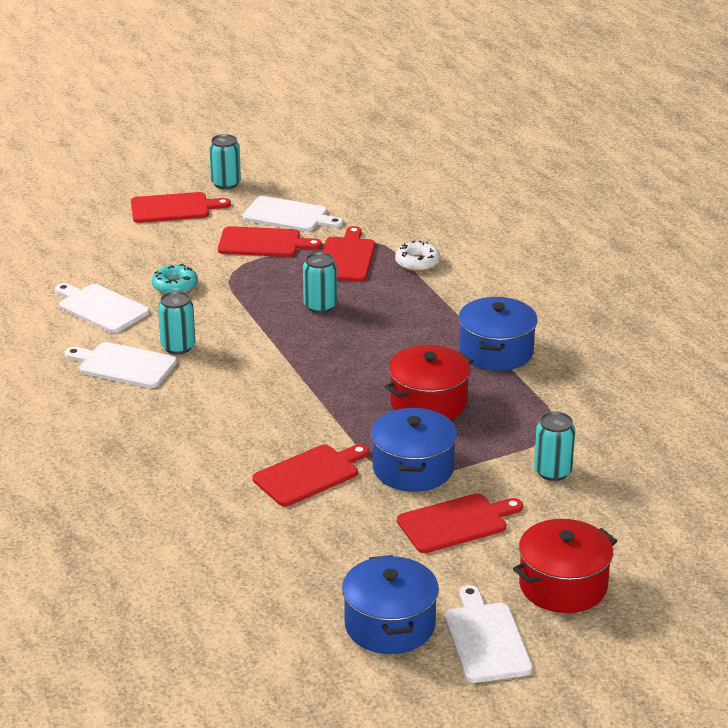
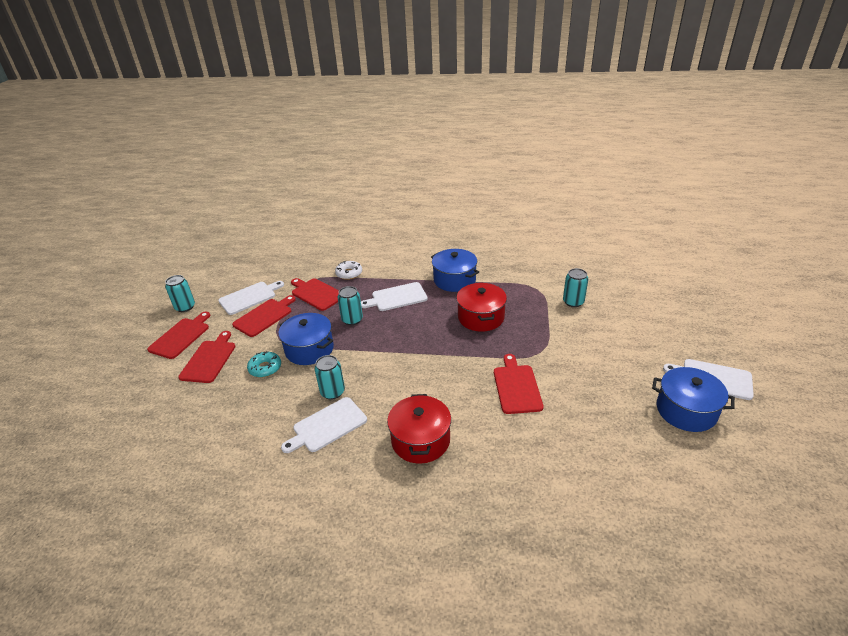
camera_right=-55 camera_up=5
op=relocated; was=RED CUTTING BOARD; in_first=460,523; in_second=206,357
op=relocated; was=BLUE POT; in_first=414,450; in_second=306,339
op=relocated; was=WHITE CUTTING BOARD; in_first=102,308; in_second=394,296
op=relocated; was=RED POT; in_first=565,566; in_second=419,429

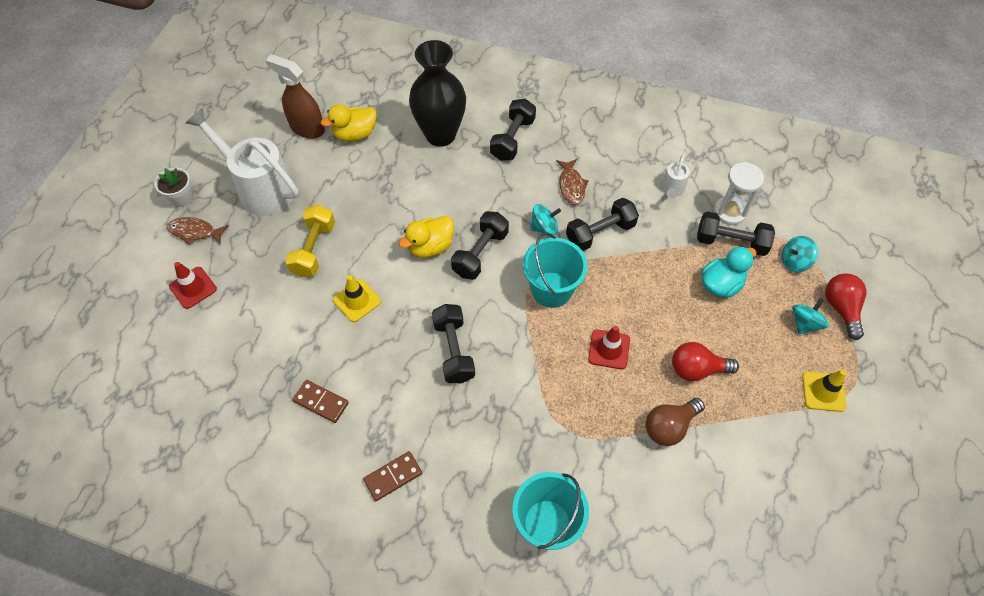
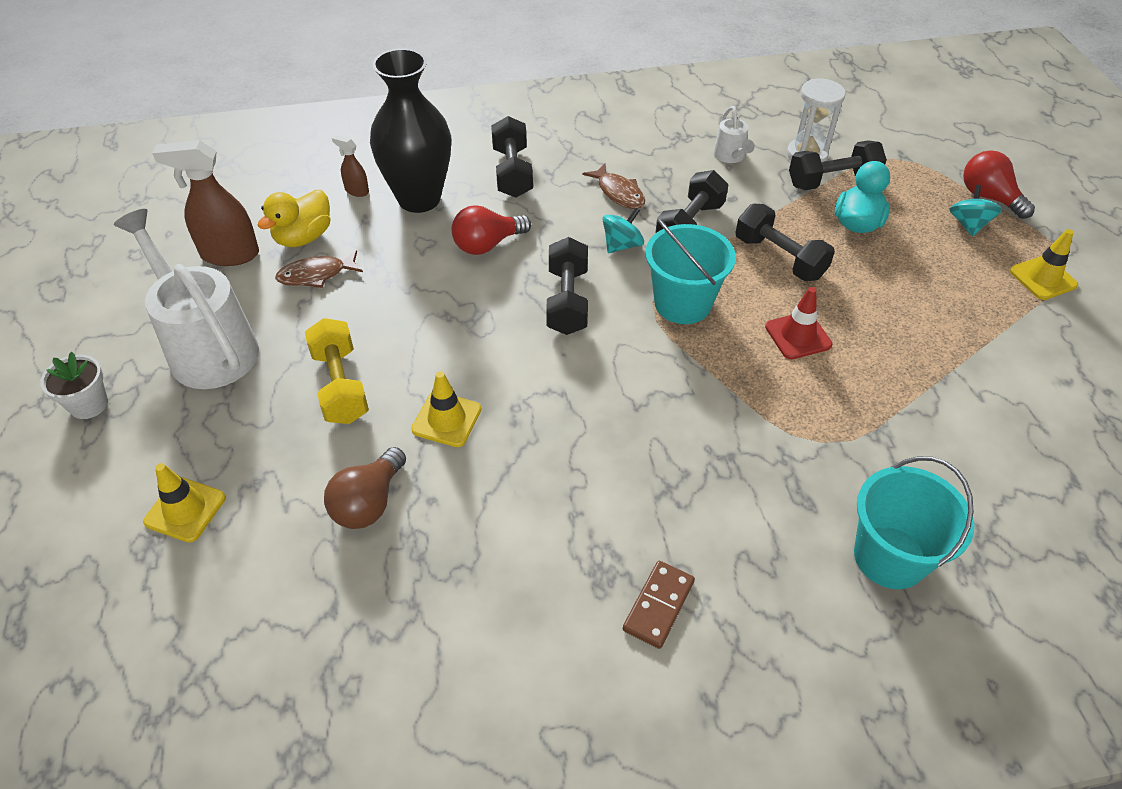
camera_right=-30 camera_up=-10
op=spun; was=WHITE WATERING CAN; in_first=242,162; in_second=186,299; clockwise=45
op=colour; was=RED TRAFFIC CONE; now=YELLOW TRAFFIC CONE; in_first=193,285; in_second=184,503
op=relocated; was=BROWN FISH; in_first=197,231; in_second=319,269
op=relocated; was=BROWN LIGHT BULB; in_first=675,422; in_second=365,488
op=appeared; now=BROWN SPRAY BOTTLE; in_second=350,166
op=relocated; was=RED LIGHT BULB; in_first=705,361; in_second=491,230
op=relocated; was=BLACK DUMBBELL; in_first=453,343; in_second=785,242
op=missing; was=BROWN DOMINO; in_first=321,401
op=missing; was=YELLOW DUCK; in_first=426,237
op=missing; was=TURQUOISE SPINNING TOP; in_first=800,254

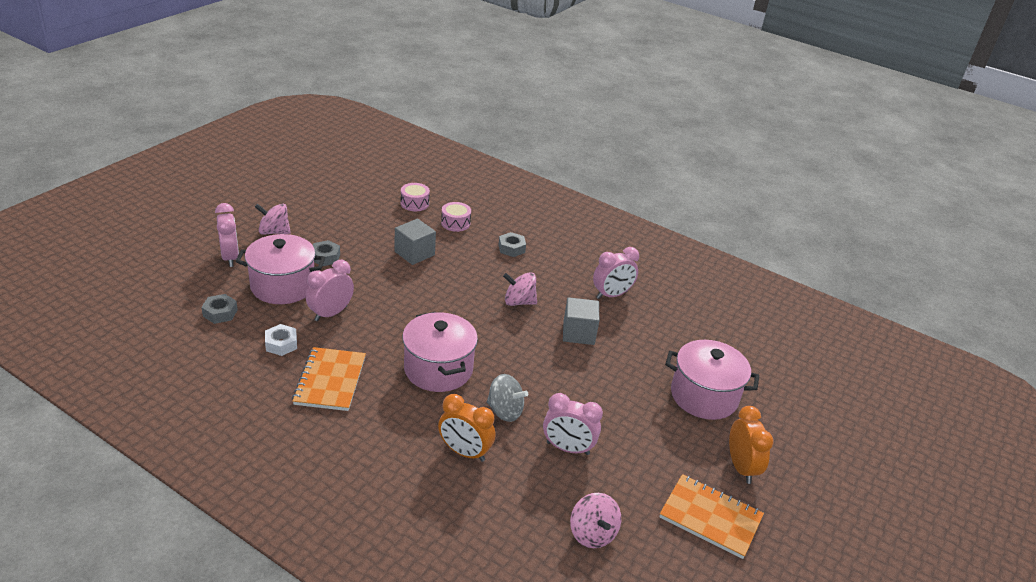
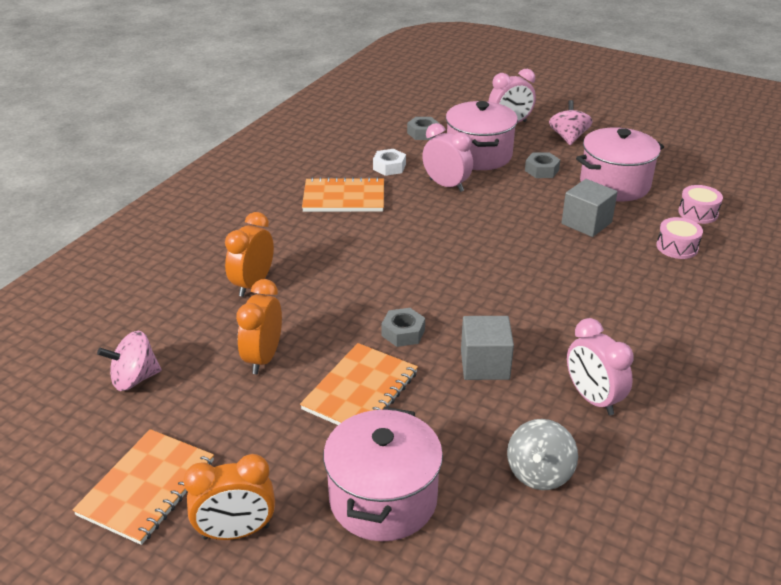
camera_right=90 camera_up=0
op=colour; was=PINK CLOCK; now=ORANGE CLOCK; in_first=573,424; in_second=259,326
op=appeared; now=ORANGE NOTEBOOK; in_second=359,384
op=relocated; was=GREY NUT; in_first=512,244; in_second=403,327
op=relocated; was=GREY SPINNING TOP; in_first=507,398; in_second=542,454
op=relocated; was=PINK POT; in_first=440,352; in_second=620,164
op=missing; was=PINK SPINNING TOP; in_first=520,289

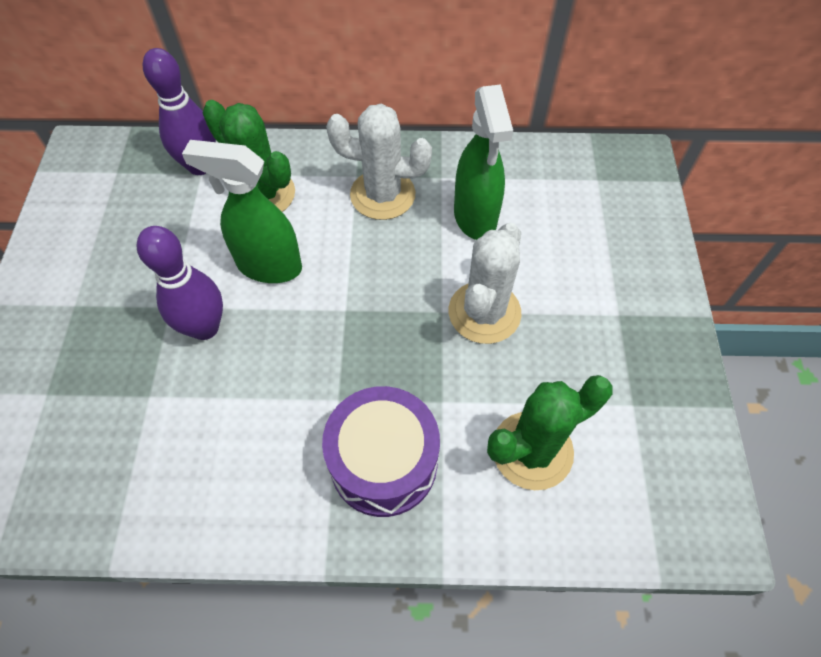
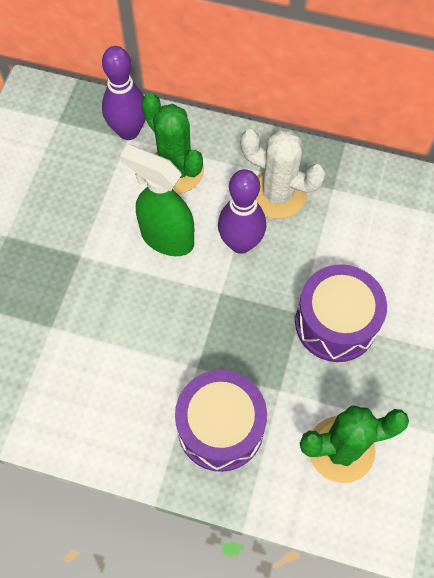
camera_right=15 camera_up=5
op=relocated; was=PURPLE BOWLING PIN; in_first=180,283; in_second=242,211
op=exchanged; was=WHITE CACTUS; now=PURPLE DRUM; in_first=485,283; in_second=341,313
op=missing; was=GREEN SPRAY BOTTLE; in_first=483,162

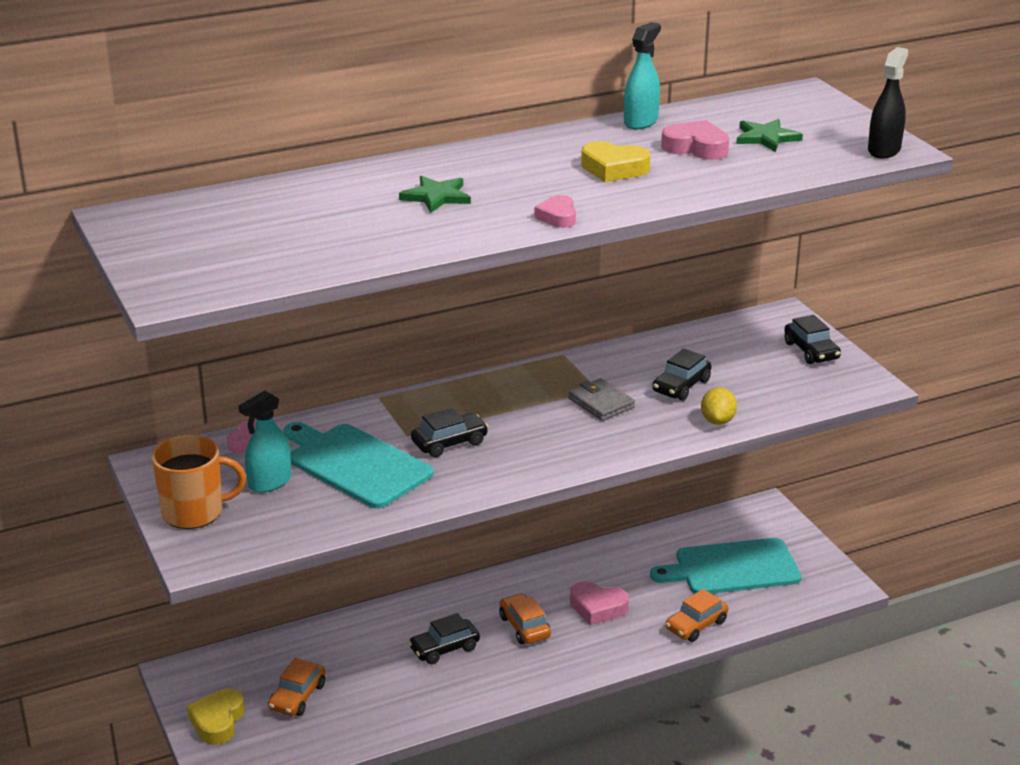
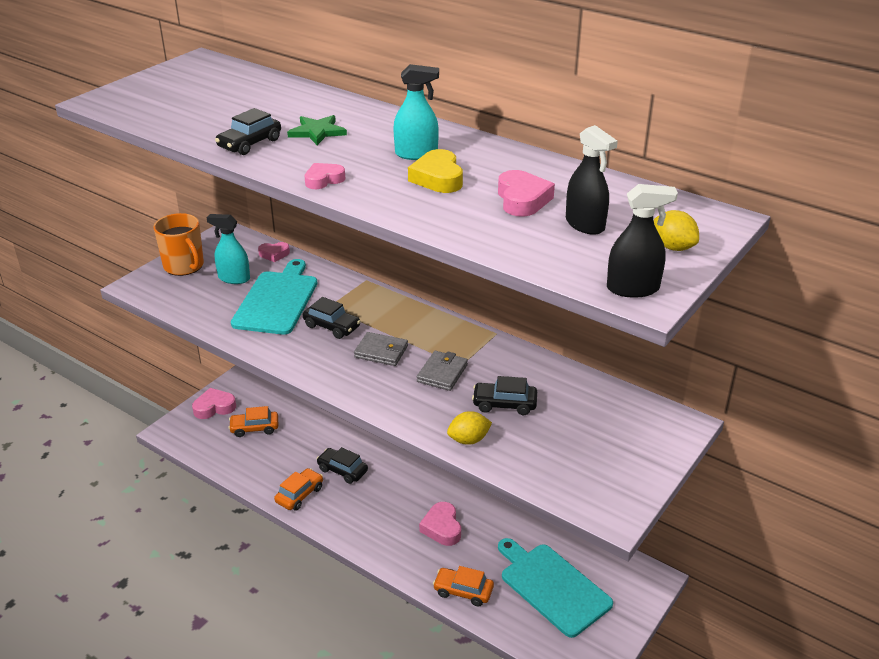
camera_right=60 camera_up=5
op=colour; was=YELLOW HEART; now=PINK HEART; in_first=216,717; in_second=214,403
op=relocated; was=BLACK CAR; in_first=812,339; in_second=248,131
op=relocated; was=ORANGE CAR; in_first=525,618; in_second=298,489
op=appeared; now=GREY WALLET; in_second=381,349
op=relocated; was=TURQUOISE SPRAY BOTTLE; in_first=642,75; in_second=416,112
op=exchanged; was=GREEN STAR; now=BLACK SPRAY BOTTLE; in_first=769,135; in_second=592,180
op=appeared; now=YELLOW LEMON; in_second=676,230

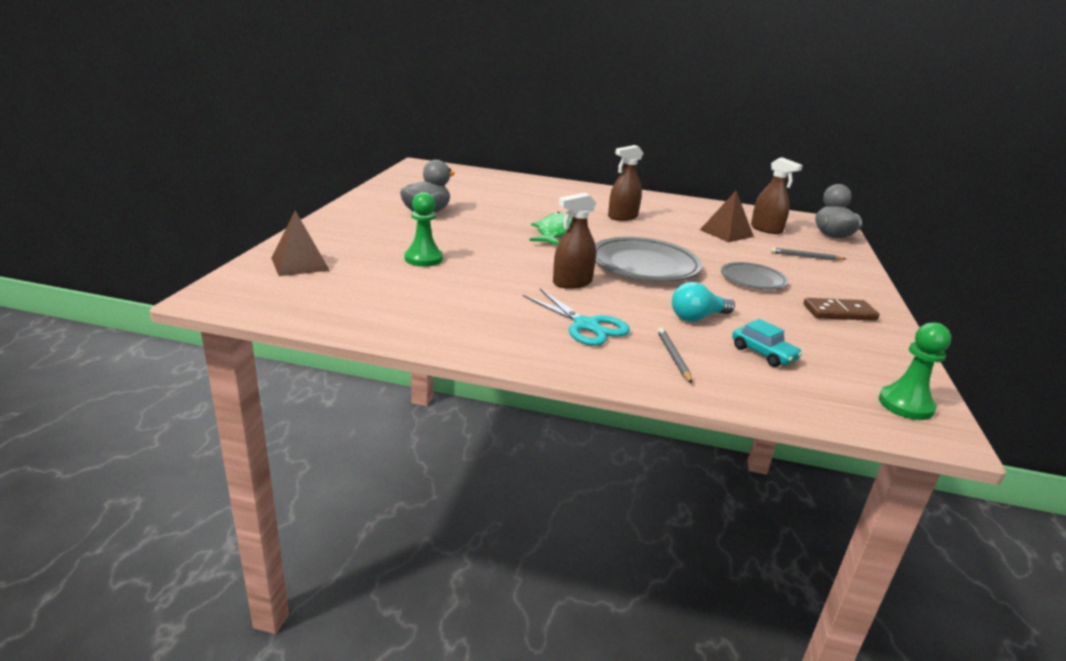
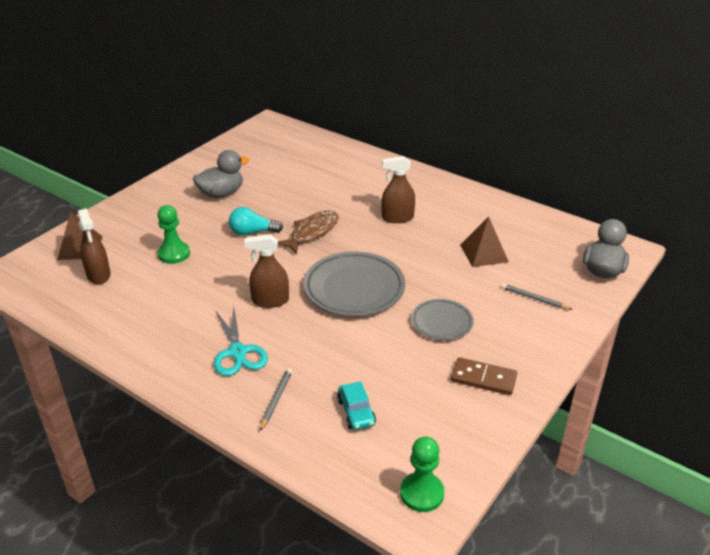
camera_right=25 camera_up=10
op=relocated; was=BROWN SPRAY BOTTLE; in_first=777,195; in_second=94,246
op=relocated; was=TURQUOISE LIGHT BULB; in_first=703,302; in_second=256,221
op=colour; was=GREEN FISH; now=BROWN FISH; in_first=551,228; in_second=308,232

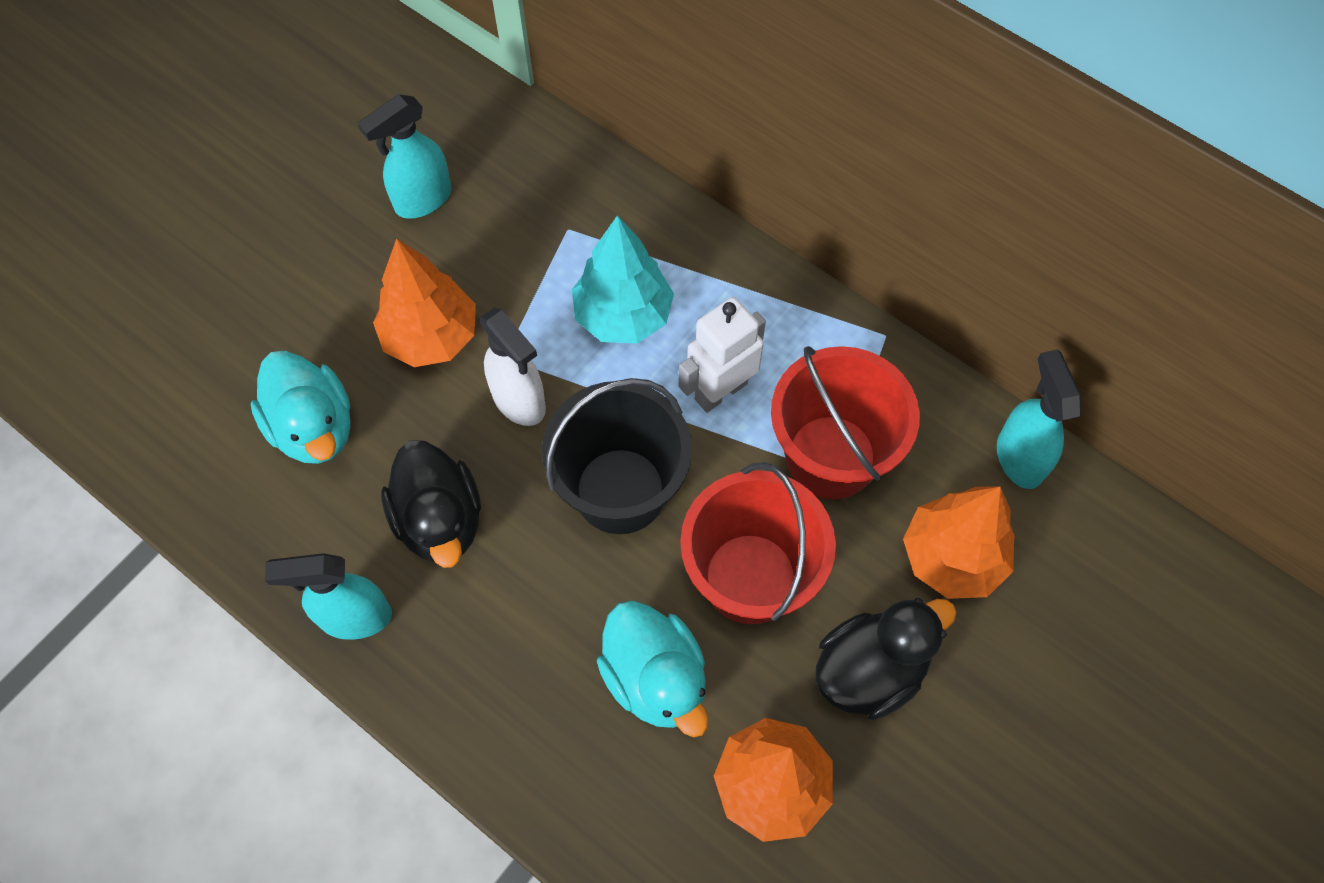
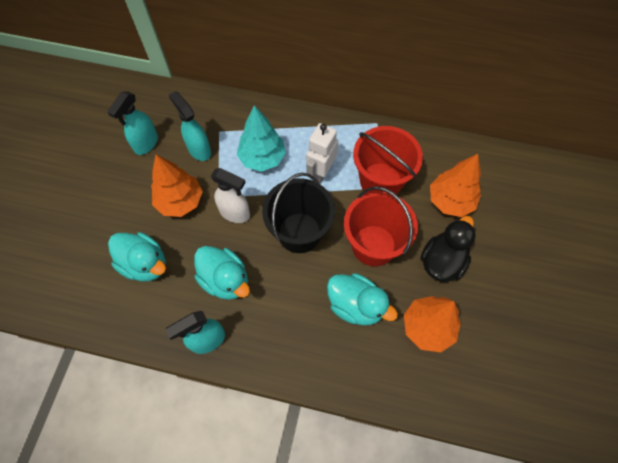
camera_right=-25 camera_up=0
op=relocated; was=TURQUOISE SPRAY BOTTLE; in_first=1039,419; in_second=190,126
op=colour; was=BLACK DUCK; now=TURQUOISE DUCK; in_first=431,504; in_second=222,273

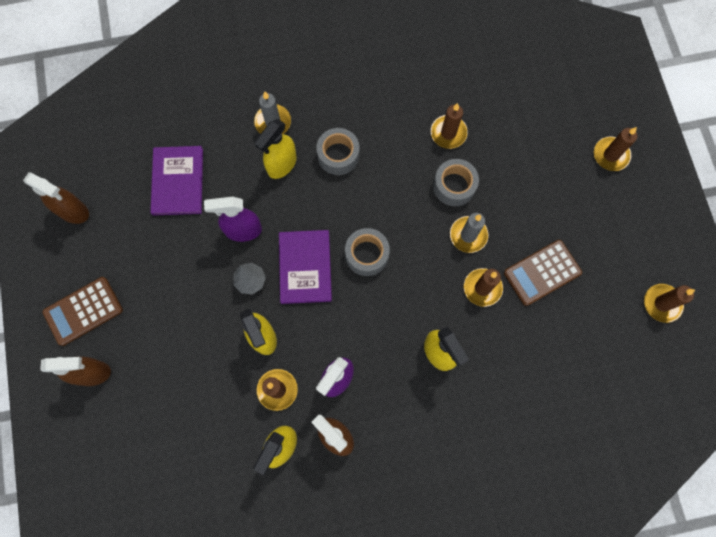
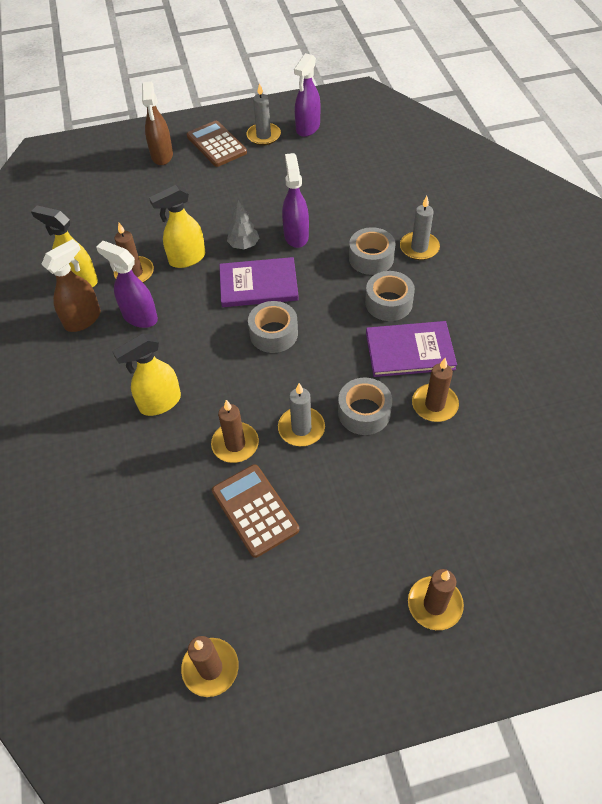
camera_right=90 camera_up=-20
op=appeared; now=GREY CANDLE; in_second=263,114
op=colour; was=BROWN SPRAY BOTTLE; now=PURPLE SPRAY BOTTLE; in_first=56,198; in_second=307,95
op=exchanged; was=YELLOW SPRAY BOTTLE; now=GREY TAPE; in_first=275,149; in_second=372,251
op=relocated; was=PURPLE BOOK; in_first=176,181; in_second=411,349

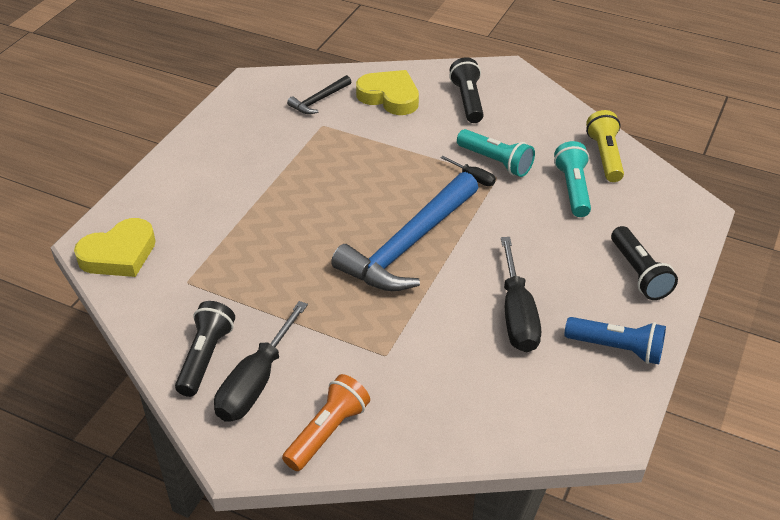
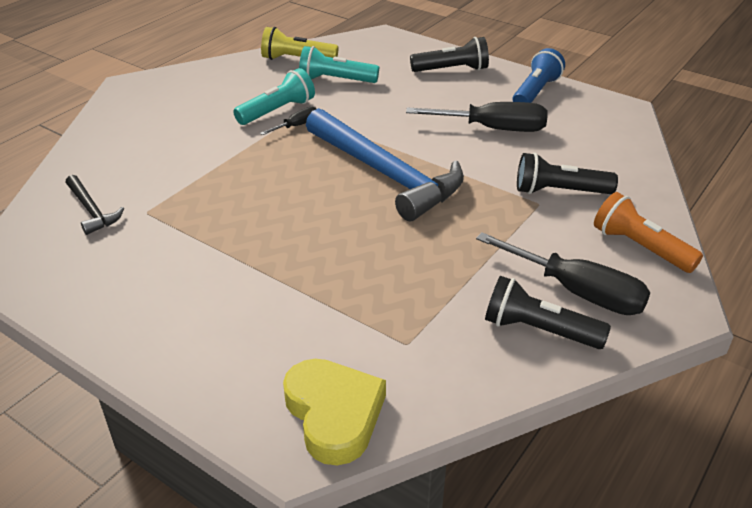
camera_right=-80 camera_up=-5
op=relocated; was=BLACK FLASHLIGHT; in_first=466,90; in_second=567,173
op=missing; was=YELLOW HEART; in_first=387,92

